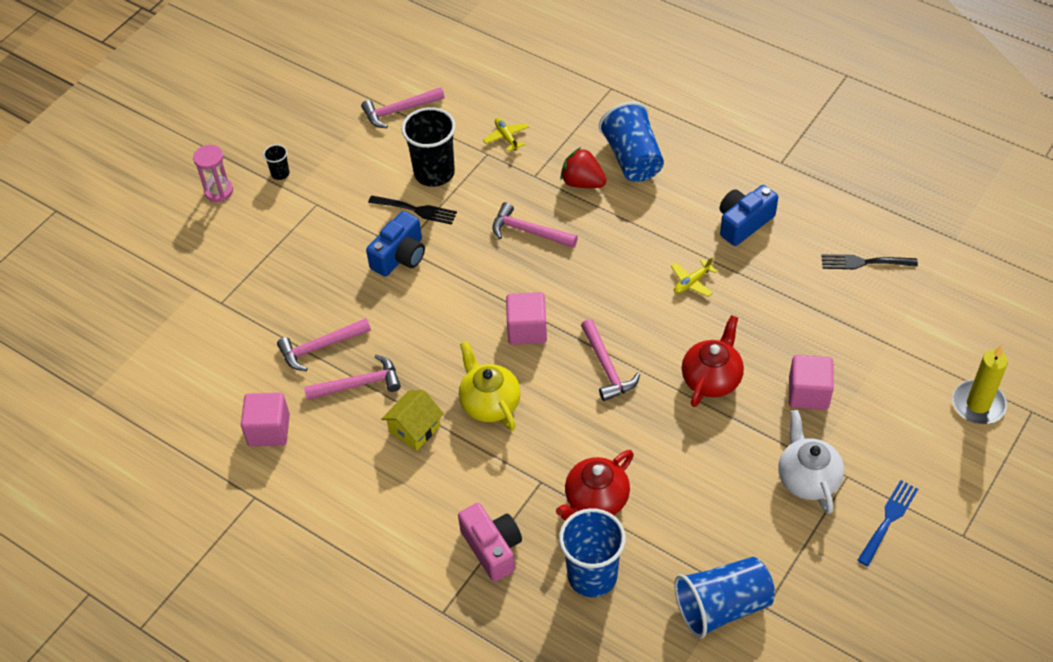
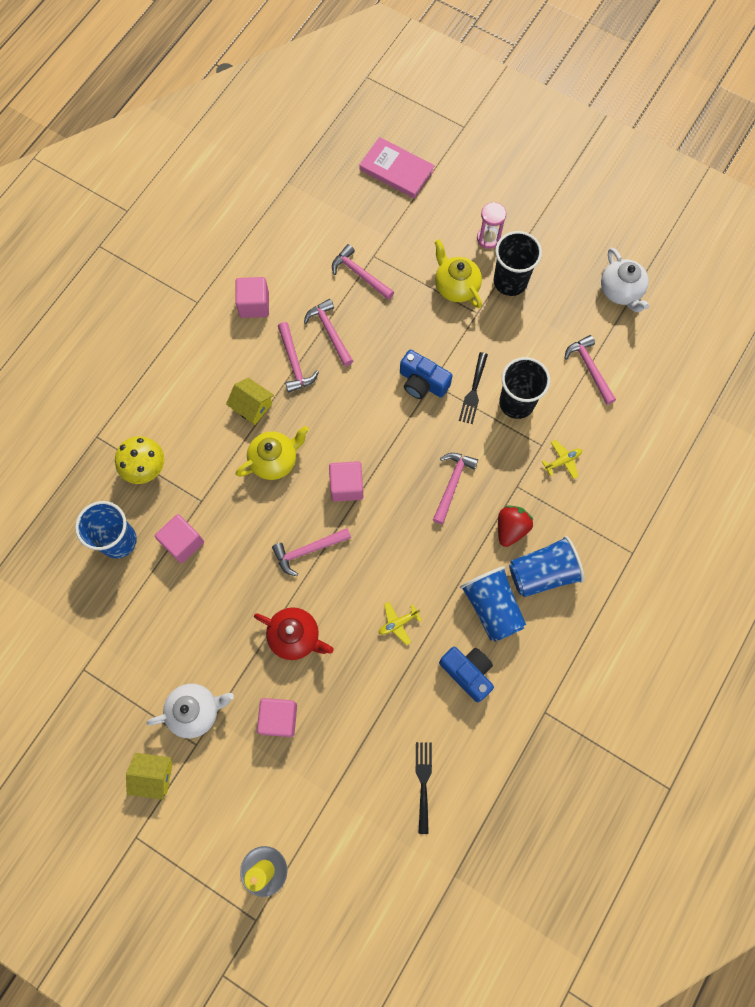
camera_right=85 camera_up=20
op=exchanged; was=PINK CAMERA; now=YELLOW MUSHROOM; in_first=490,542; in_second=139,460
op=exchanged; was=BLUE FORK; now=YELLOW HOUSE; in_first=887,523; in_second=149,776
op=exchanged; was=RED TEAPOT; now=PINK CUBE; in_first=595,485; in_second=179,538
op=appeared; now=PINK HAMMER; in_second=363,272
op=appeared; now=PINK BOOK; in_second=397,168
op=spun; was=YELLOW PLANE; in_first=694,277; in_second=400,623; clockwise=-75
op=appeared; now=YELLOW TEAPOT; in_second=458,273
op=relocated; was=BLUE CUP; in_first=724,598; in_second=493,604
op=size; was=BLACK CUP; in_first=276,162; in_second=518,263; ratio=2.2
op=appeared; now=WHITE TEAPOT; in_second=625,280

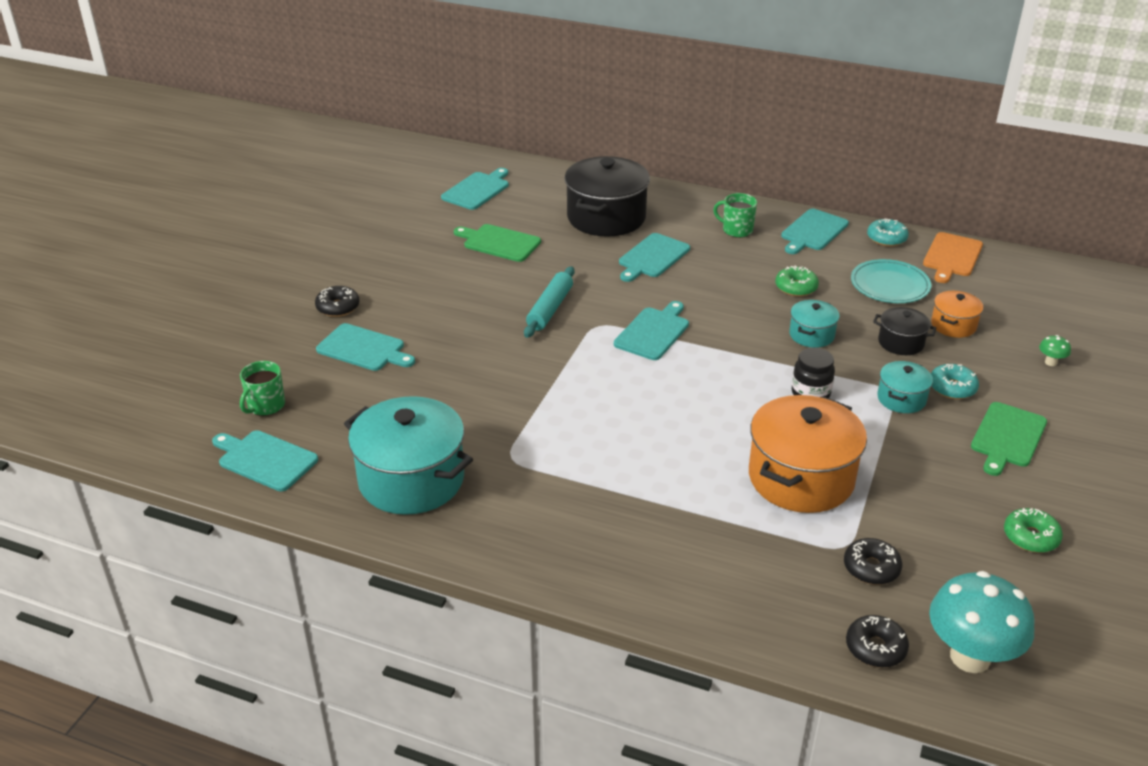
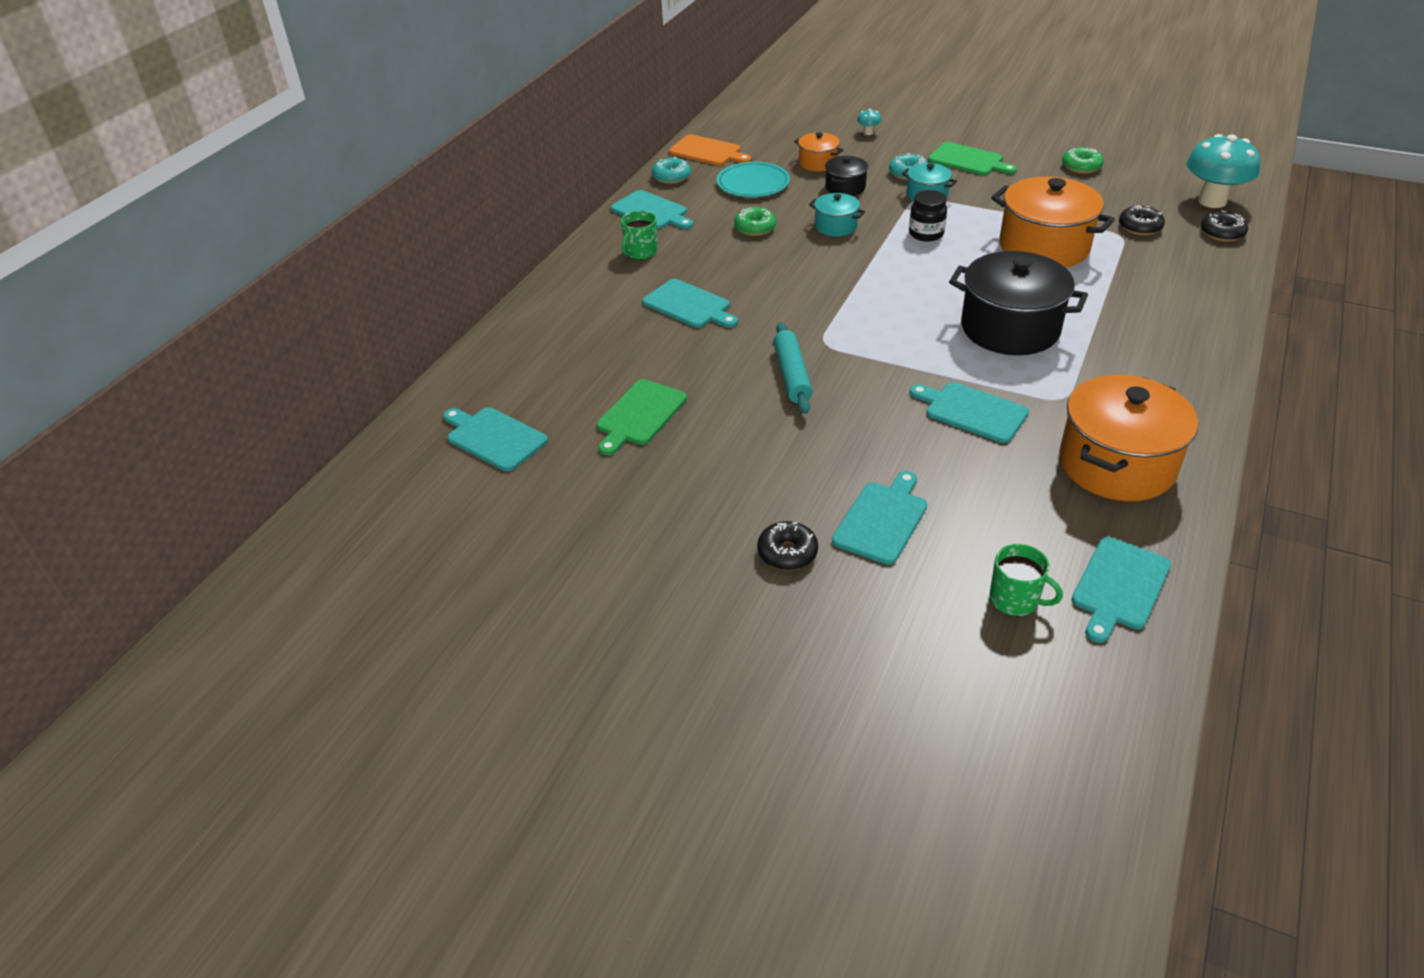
camera_right=-85 camera_up=5
op=spun; was=TURQUOISE ROLLING PIN; in_first=549,302; in_second=793,368; clockwise=60
op=colour; was=GREEN MUSHROOM; now=TURQUOISE MUSHROOM; in_first=1055,350; in_second=869,122
op=relocated; was=TURQUOISE CUTTING BOARD; in_first=651,330; in_second=969,412
op=relocated; was=BLACK POT; in_first=607,196; in_second=1018,303
op=colour; was=TURQUOISE POT; now=ORANGE POT; in_first=408,455; in_second=1128,438

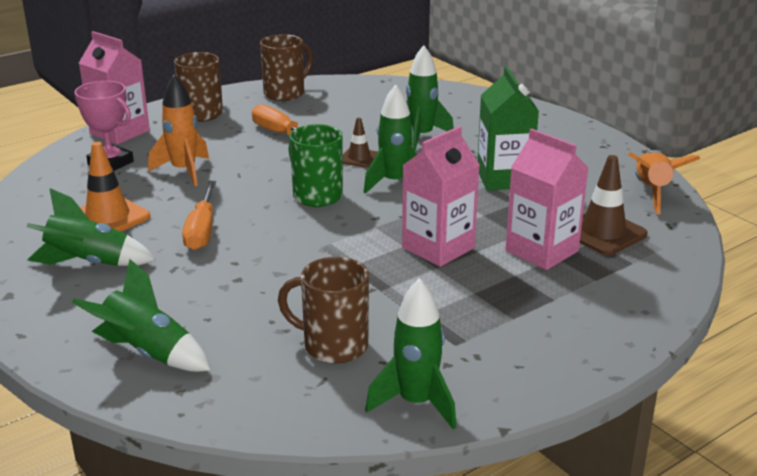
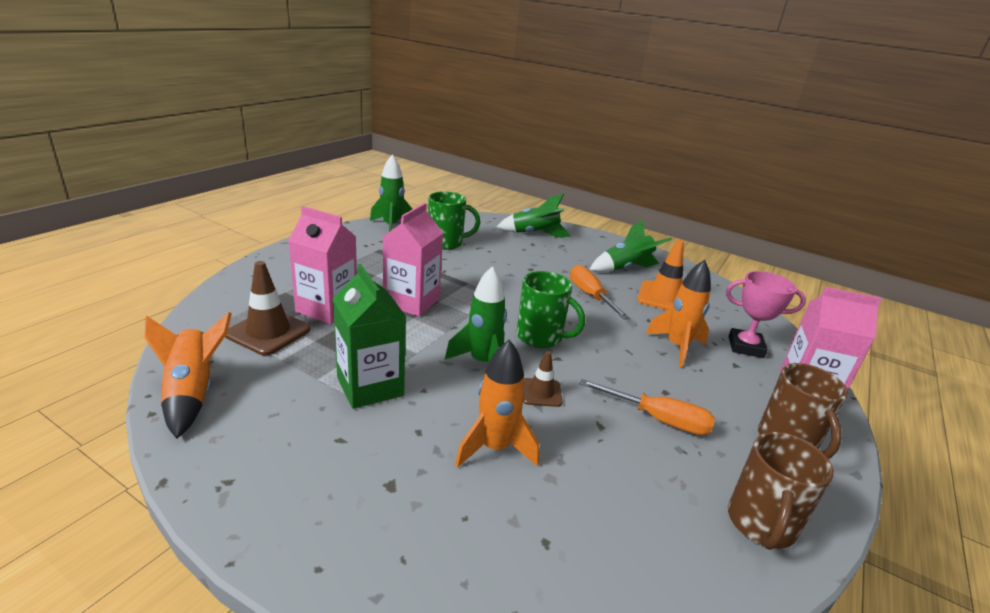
camera_right=155 camera_up=0
op=colour; was=BROWN MUG; now=GREEN MUG; in_first=323,310; in_second=454,220
op=colour; was=GREEN ROCKET; now=ORANGE ROCKET; in_first=430,98; in_second=497,404

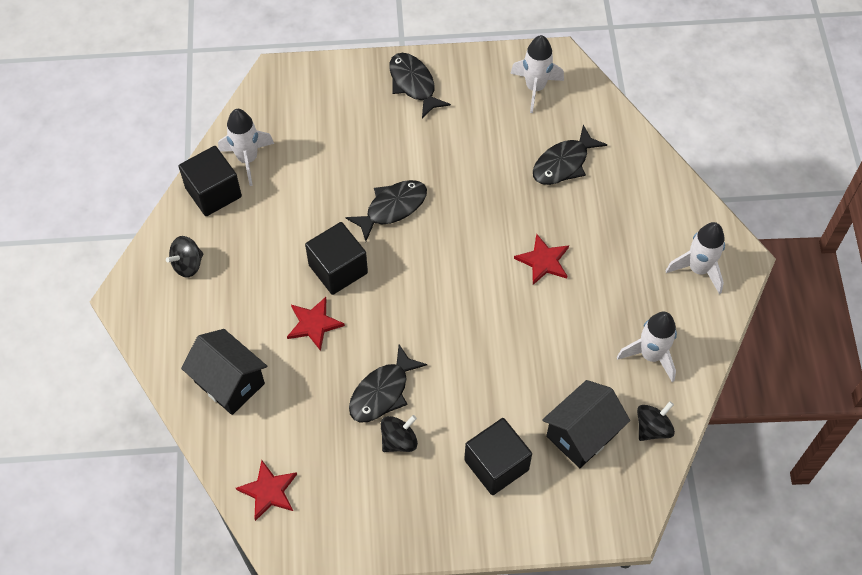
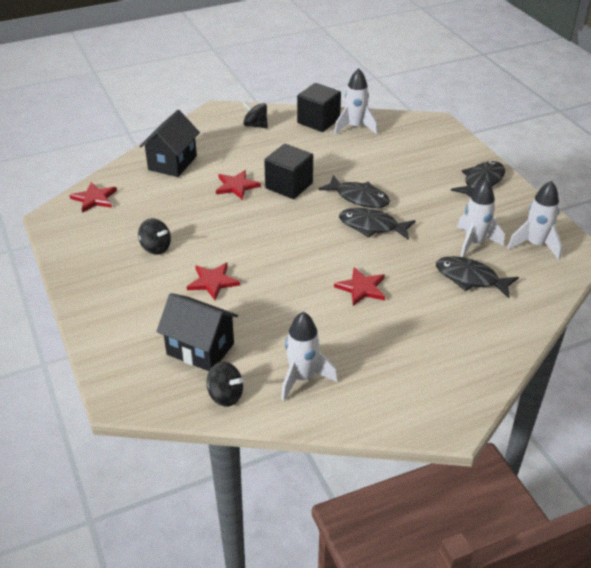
camera_right=70 camera_up=-20
op=appeared; now=RED STAR; in_second=213,281
op=relocated; was=BLACK FISH; in_first=388,383; in_second=377,224
op=relocated; was=WHITE ROCKET; in_first=695,258; in_second=480,218
op=missing; was=BLACK CUBE; in_first=498,456

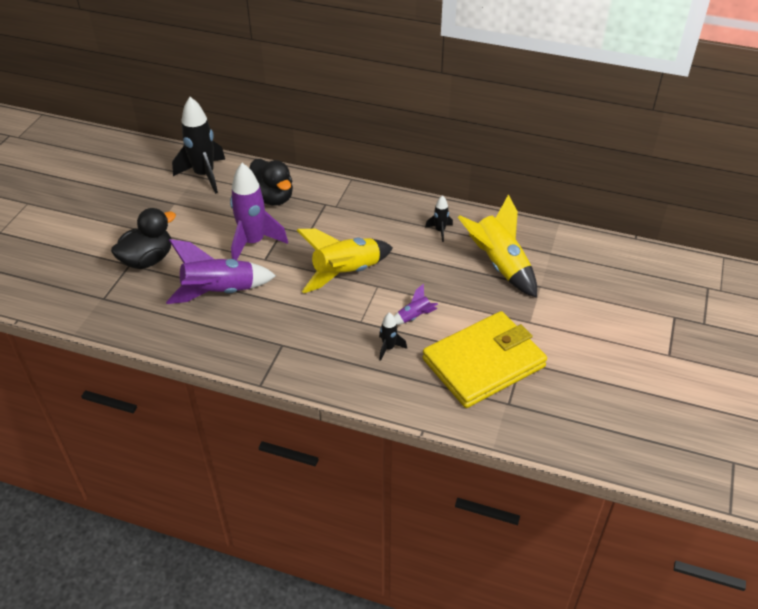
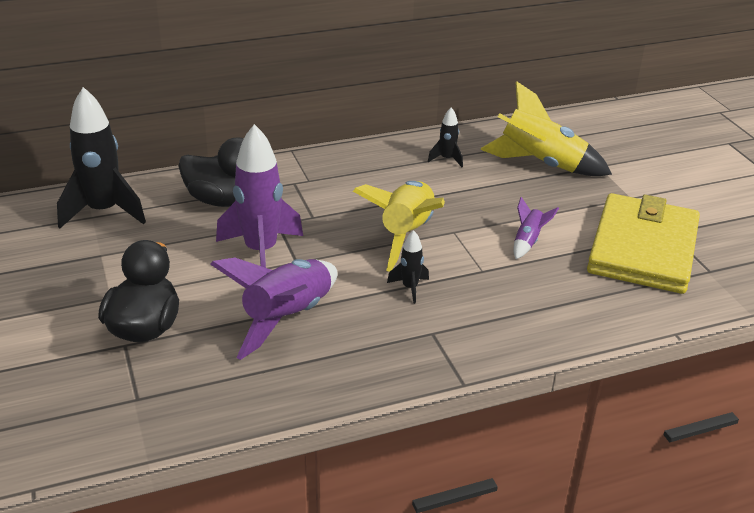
camera_right=-40 camera_up=-10
op=relocated; was=BLACK ROCKET; in_first=393,337; in_second=408,267

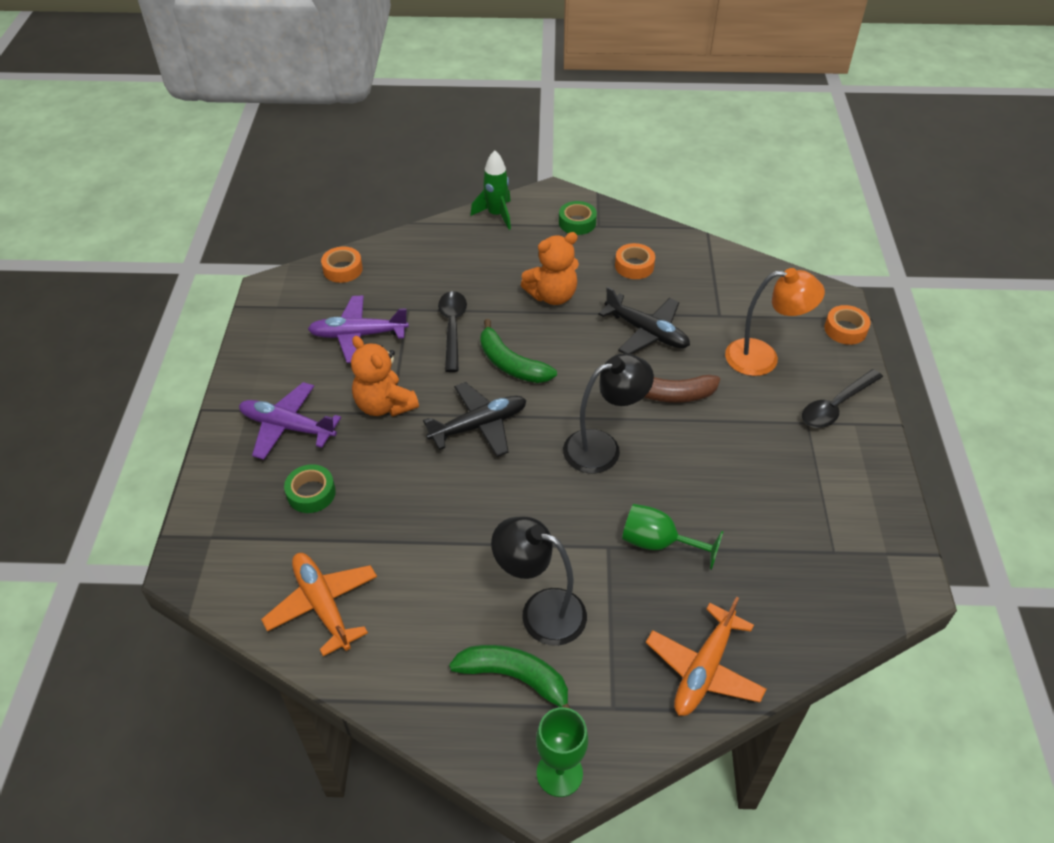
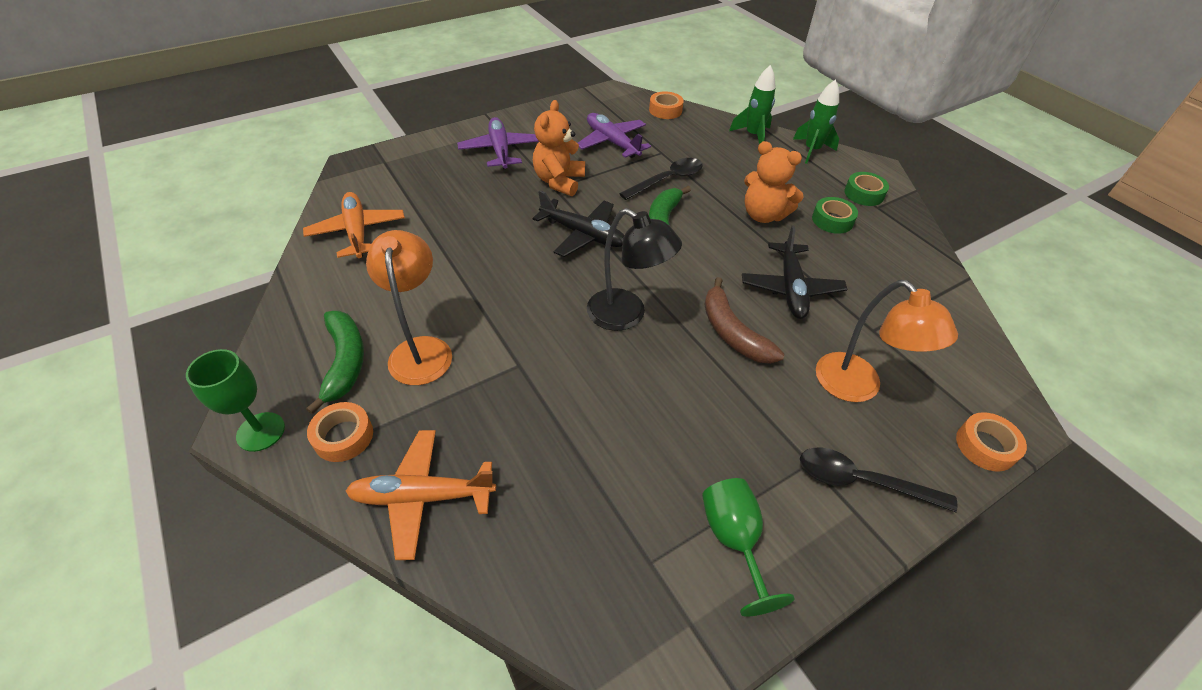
camera_right=55 camera_up=0
op=spun; was=ORANGE PLANE; in_first=319,604; in_second=354,225; clockwise=-45
op=relocated; was=ORANGE TAPE; in_first=635,261; in_second=340,432
op=colour; was=BLACK LAMP; now=ORANGE LAMP; in_first=539,581; in_second=409,307
op=relocated; was=GREEN GOBLET; in_first=673,537; in_second=748,547
op=appeared; now=GREEN ROCKET; in_second=752,104
op=relocated; was=GREEN TAPE; in_first=310,488; in_second=835,215

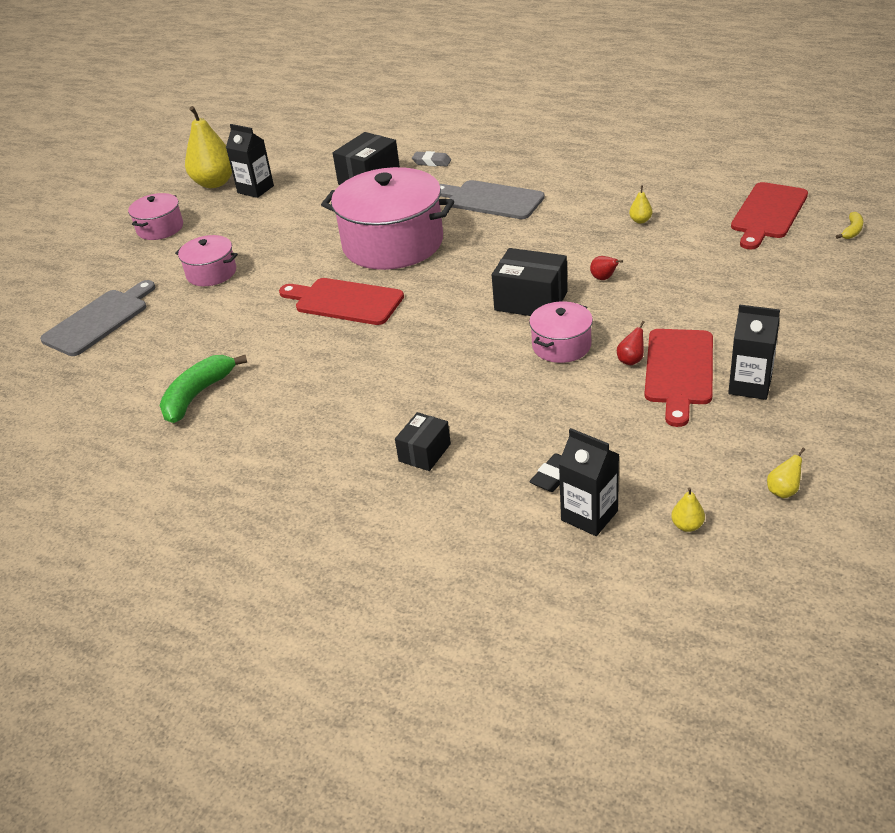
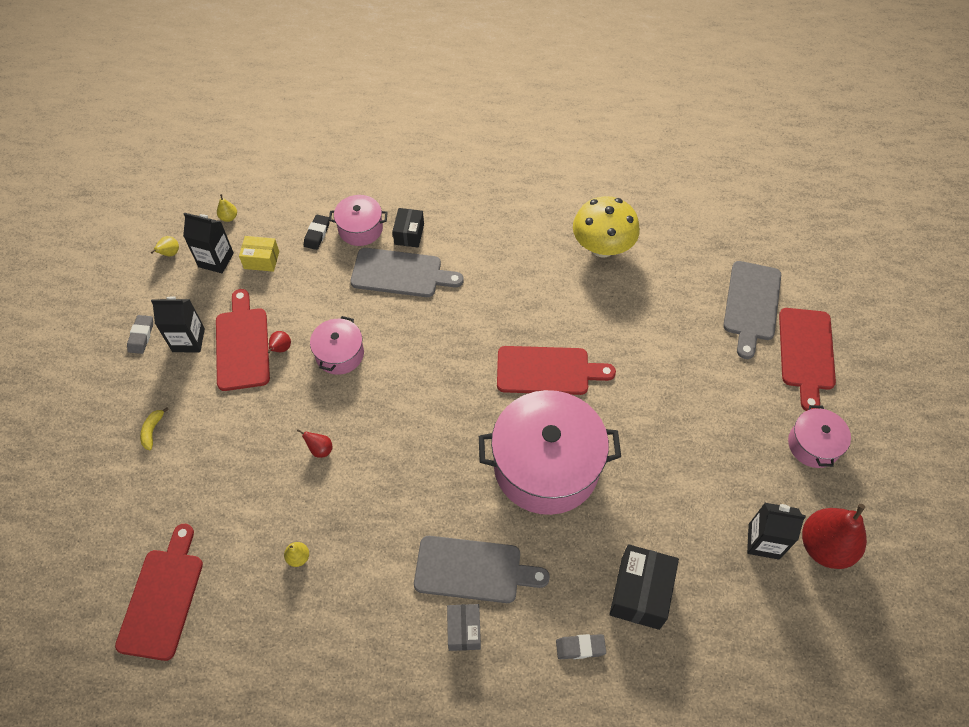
camera_right=155 camera_up=20
op=appeared; now=GREY ERASER; in_second=140,334
op=relocated; was=YELLOW BANANA; in_first=849,225; in_second=154,428
op=relocated; was=BLACK CARTON; in_first=589,482; in_second=208,243
op=appeared; now=YELLOW BOX; in_second=259,254
op=relocated; was=PINK POT; in_first=206,260; in_second=358,220
op=appeared; now=GREY CUTTING BOARD; in_second=407,272
op=appeared; now=GREY BOX; in_second=464,627
op=exchanged; was=GREEN BANANA; now=YELLOW MUSHROOM; in_first=203,389; in_second=606,226
op=appeared; now=RED CUTTING BOARD; in_second=807,359
op=colour; was=YELLOW PEAR; now=RED PEAR; in_first=208,147; in_second=834,536
op=missing; was=BLACK BOX; in_first=530,282

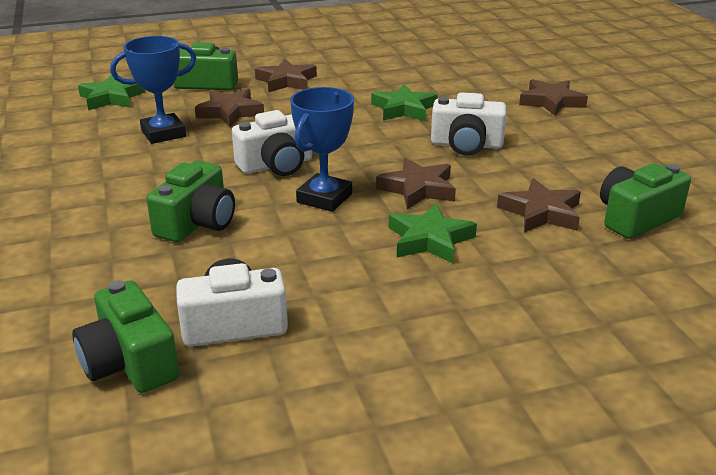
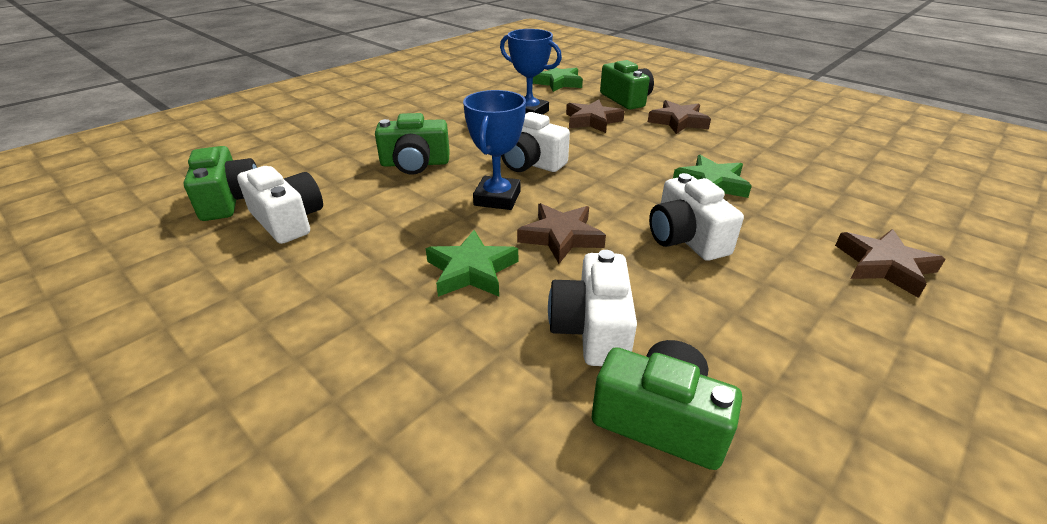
camera_right=60 camera_up=5
op=spun; was=GREEN CAMERA; in_first=126,336; in_second=220,183; clockwise=135
op=spun; was=BLUE TROPHY; in_first=322,149; in_second=494,150; clockwise=-75
op=exchanged; was=BROWN STAR; now=WHITE CAMERA; in_first=539,205; in_second=592,308

